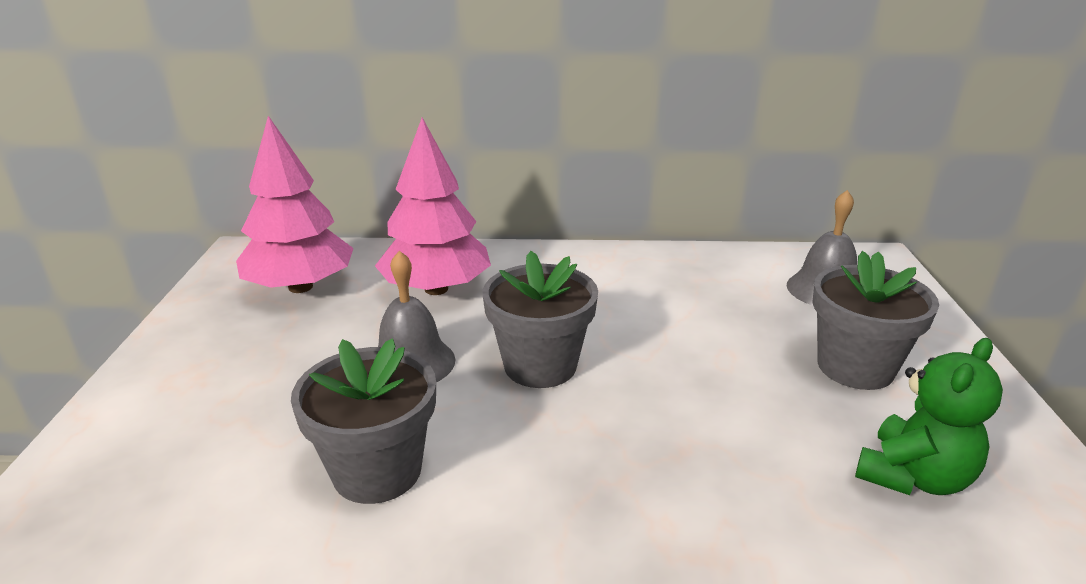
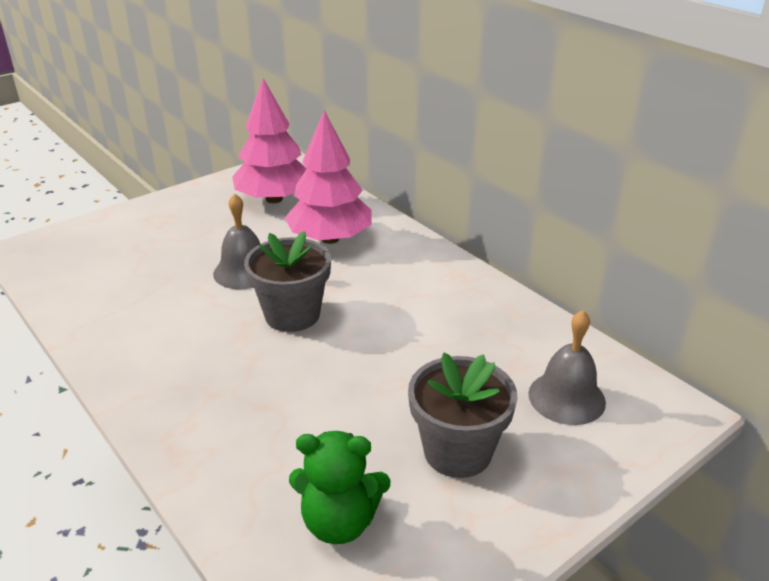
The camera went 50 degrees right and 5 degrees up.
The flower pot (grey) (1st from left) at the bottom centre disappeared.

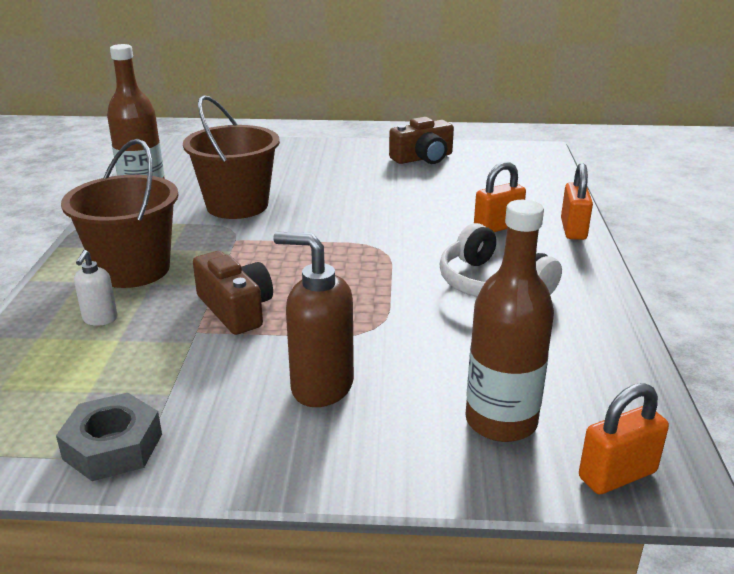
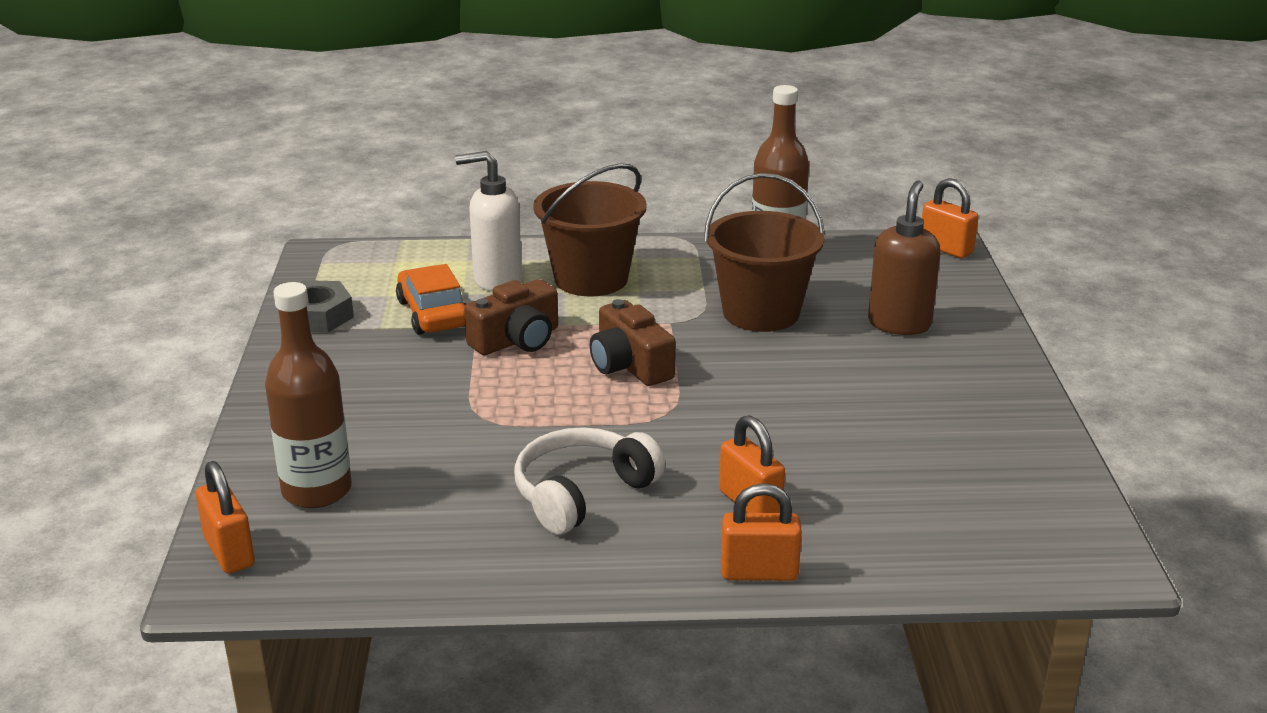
The camera went 85 degrees right and 0 degrees up.
The car (orange) at the centre appeared.
The padlock (orange) (4th from left) at the top right appeared.
The soap dispenser (brown) moved from the centre to the middle right.
The camera (brown) (2nd from left) moved from the top centre to the centre.
The soap dispenser (white) at the middle left changed to 1.88 times the size.

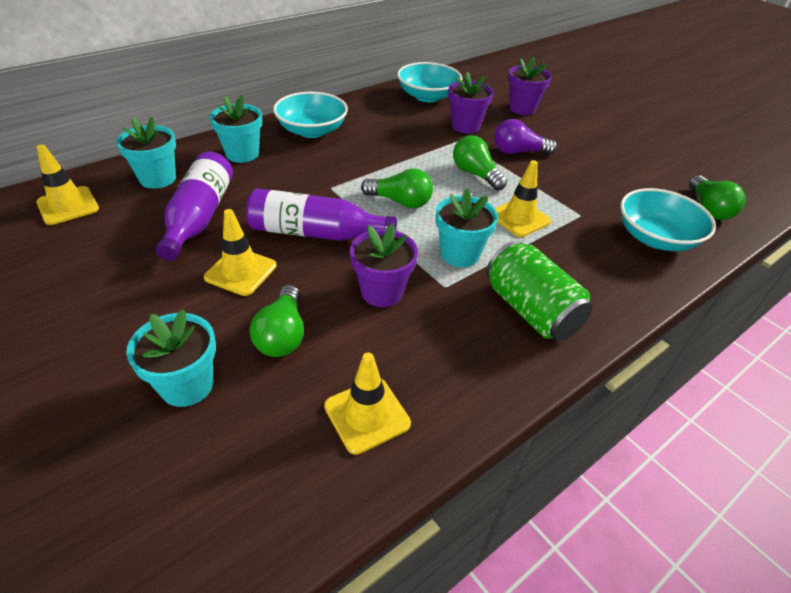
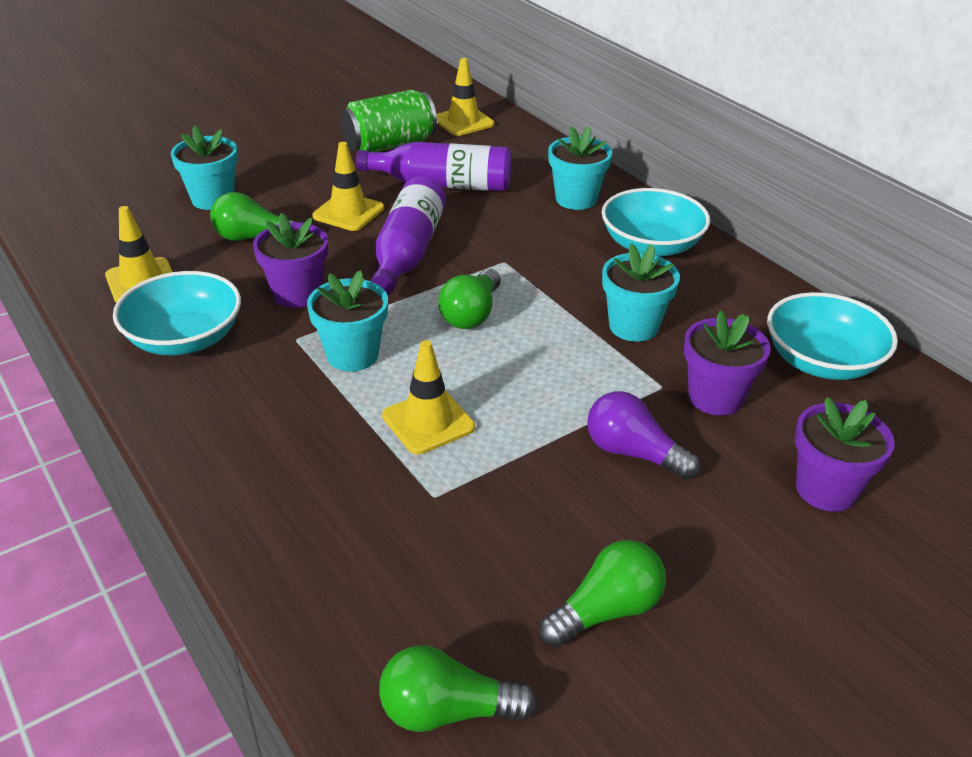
The camera went 95 degrees right and 5 degrees down.
The flower pot (turquoise) (1st from left in the first image) moved from the top left to the centre.
The light bulb (green) (3rd from left in the first image) moved from the top centre to the bottom centre.
The can (green) moved from the middle right to the top centre.
The bowl (turquoise) (3rd from left in the first image) moved from the middle right to the middle left.
The light bulb (purple) at the top centre turned 60 degrees counterclockwise.

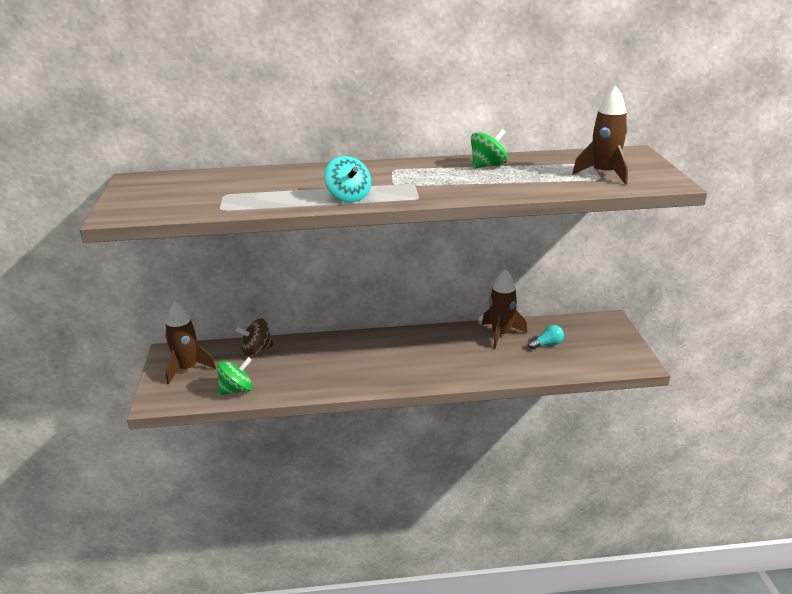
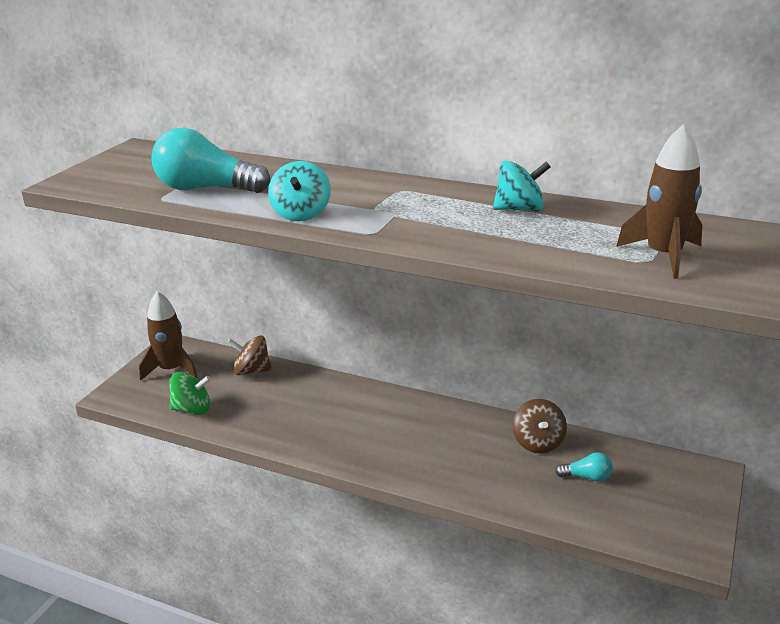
The camera went 30 degrees right and 0 degrees up.
The light bulb (turquoise) (1st from left) at the top left appeared.
The rocket (brown) (2nd from left) at the centre was replaced by the spinning top (brown) (2nd from left) at the bottom right.
The spinning top (green) (2nd from left) at the top centre became the spinning top (turquoise) (2nd from left) at the top right.

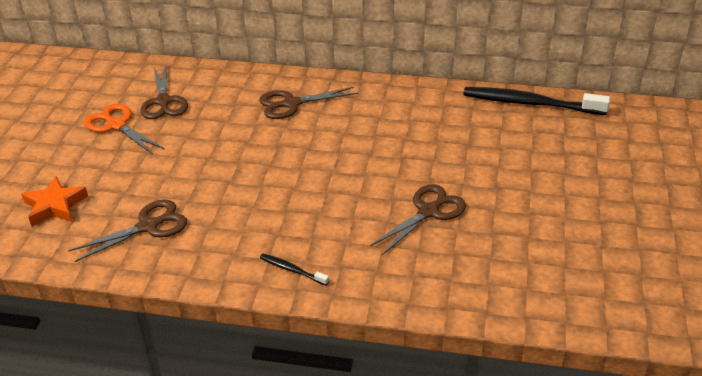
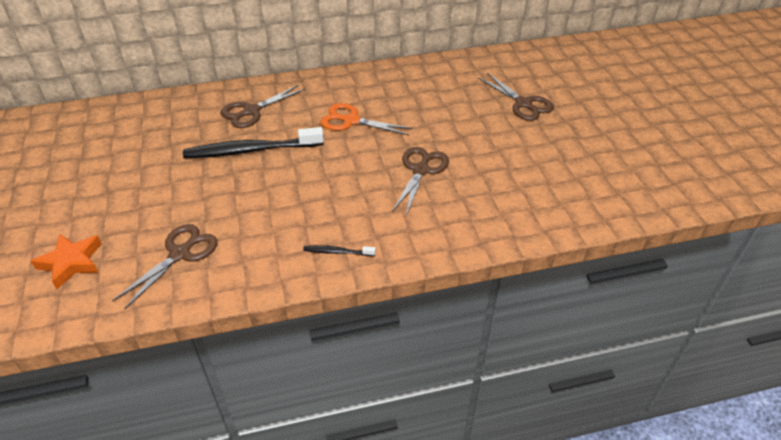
The camera went 25 degrees left and 5 degrees up.
The scissors (orange) moved from the middle left to the top centre.
The scissors (brown) (2nd from left in the first image) moved from the top left to the top centre.
The toothbrush (black) (2nd from left in the first image) moved from the top right to the top left.

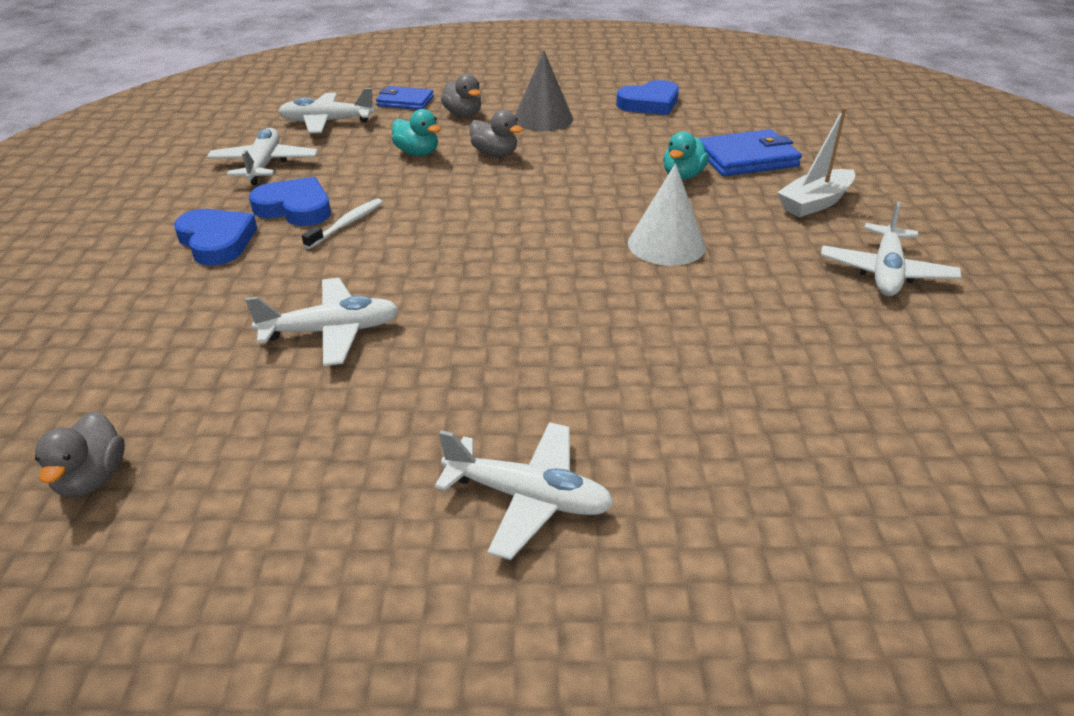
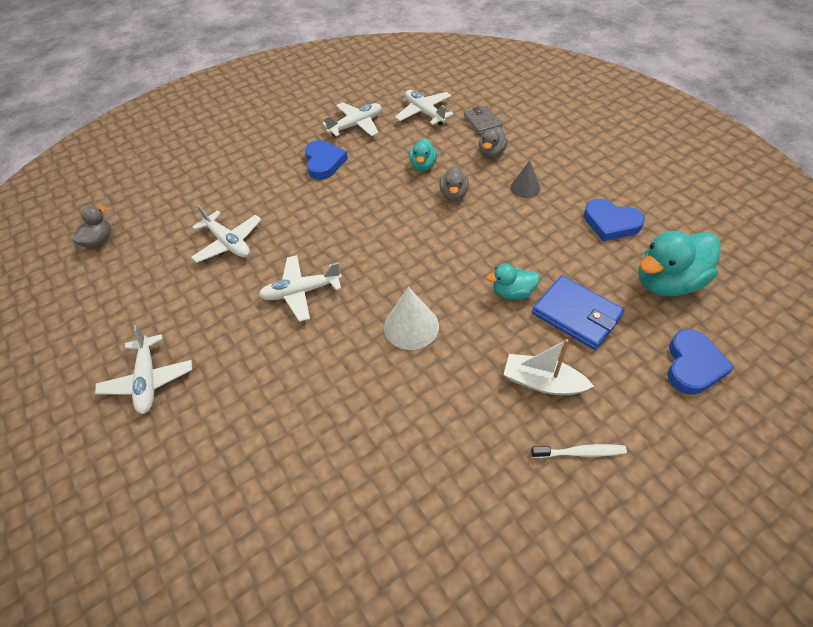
The camera went 60 degrees right and 15 degrees up.
The duck (turquoise) (3rd from left) at the middle right appeared.
The heart (blue) (1st from left in the first image) moved from the top left to the middle right.
The toothbrush (white) moved from the top left to the bottom right.
The plane (white) (5th from left in the first image) moved from the middle right to the centre.
The wallet (blue) (1st from left) at the top centre became the wallet (grey) at the top centre.
The duck (grey) (1st from left) at the middle left turned 150 degrees clockwise.
The cone (grey) at the top centre changed to 0.65 times the size.

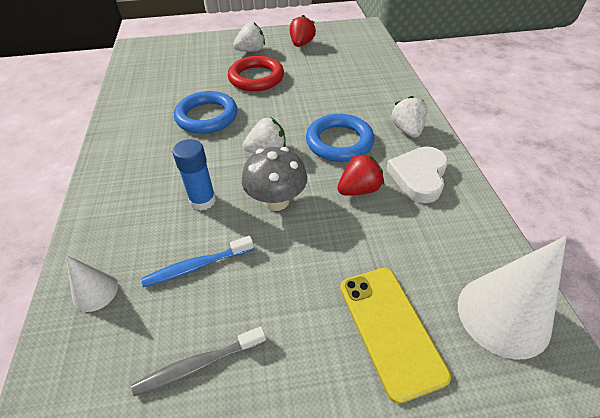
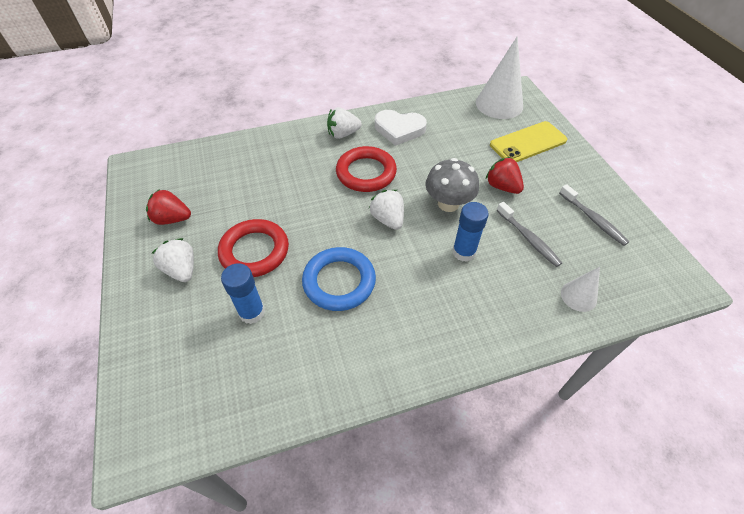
The camera went 100 degrees left and 5 degrees up.
The glue stick (blue) (1st from left) at the middle left appeared.
The strawberry (red) (2nd from left) moved from the centre to the middle right.
The toothbrush (blue) at the middle left became the toothbrush (grey) (1st from left) at the middle right.
The ring (blue) (2nd from left) at the top centre became the ring (red) (2nd from left) at the top centre.

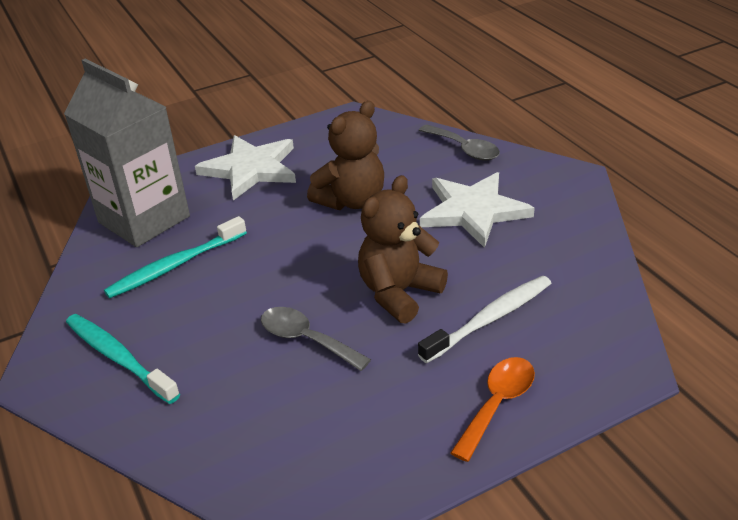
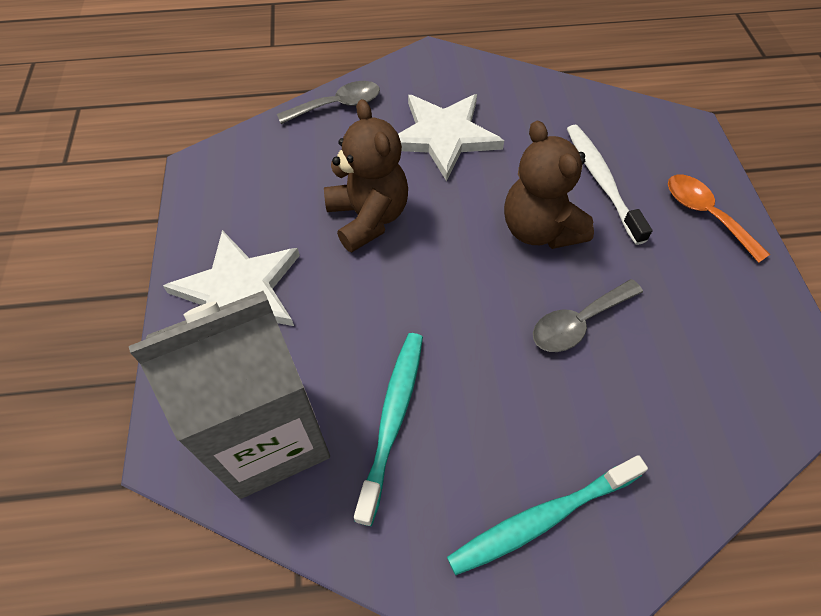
The camera went 70 degrees left and 20 degrees up.
The toothbrush (turquoise) (2nd from left in the first image) at the middle left turned 150 degrees counterclockwise.

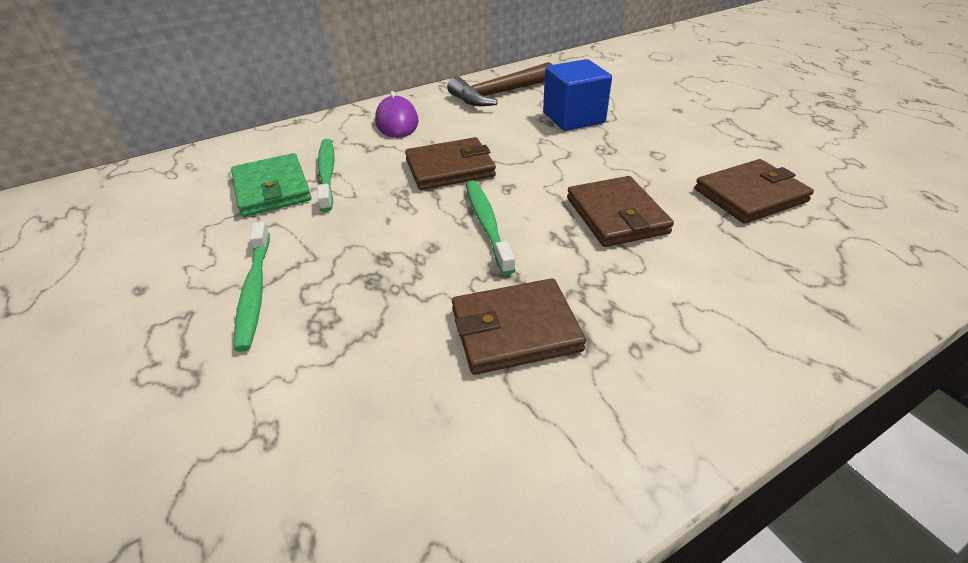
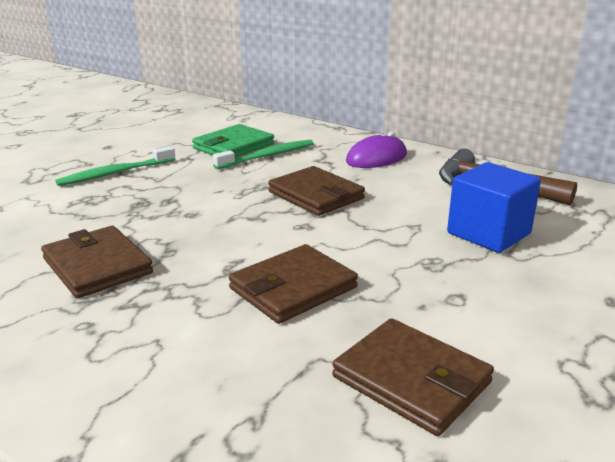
The camera went 65 degrees right and 15 degrees down.
The toothbrush (green) (3rd from left) at the centre disappeared.

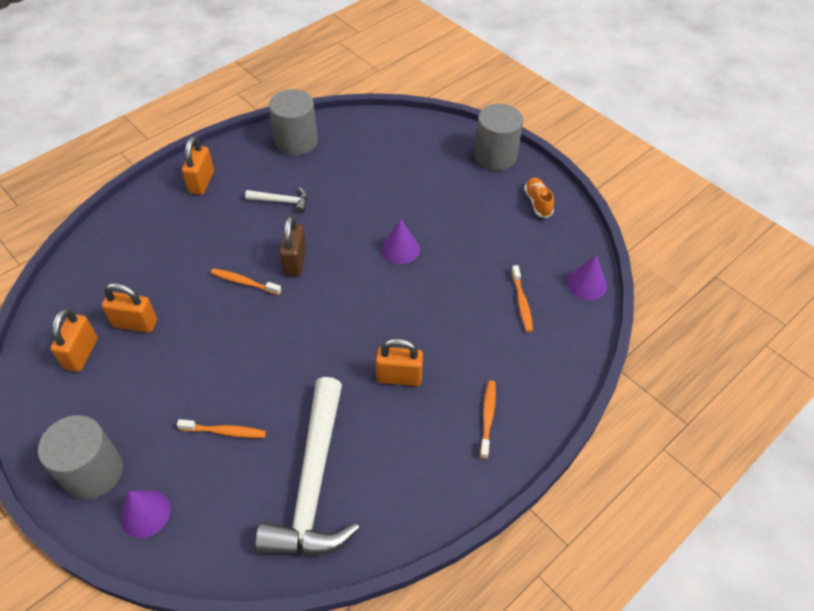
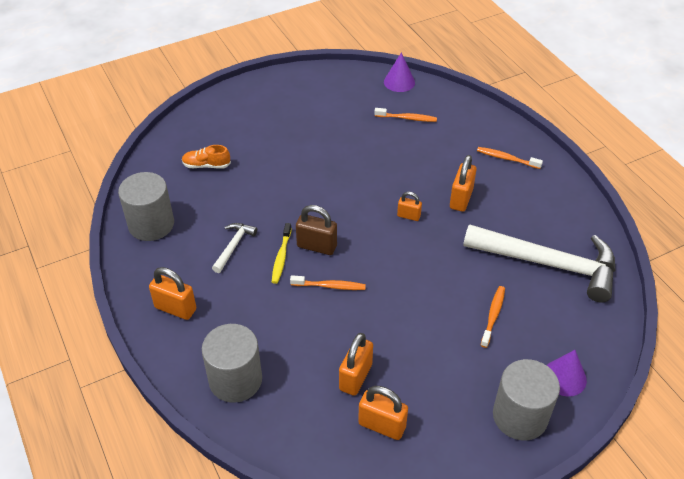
The camera went 75 degrees left and 5 degrees down.
The cone (purple) (2nd from left) at the centre disappeared.
The toothbrush (yellow) at the centre appeared.
The padlock (orange) (4th from left) at the centre appeared.
The cylinder (grey) (3rd from left in the first image) moved from the top centre to the bottom centre.
The shoe (orange) moved from the top centre to the top left.
The toothbrush (orange) (2nd from left in the first image) at the middle left turned 120 degrees counterclockwise.

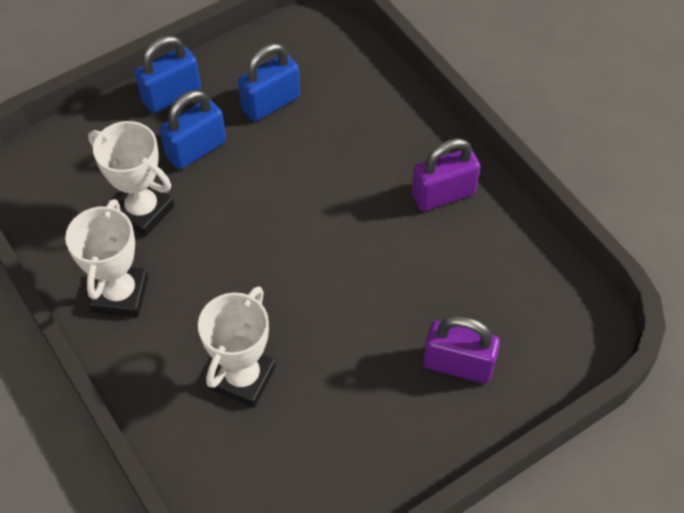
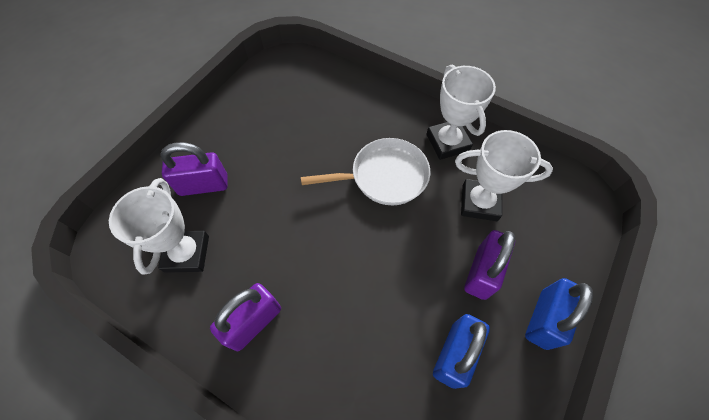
The camera went 155 degrees right and 5 degrees up.
The pan (white) at the centre appeared.
The trophy (white) (3rd from left in the first image) moved from the bottom centre to the middle left.
The padlock (blue) (2nd from left) at the top left became the padlock (purple) (3rd from left) at the middle right.

